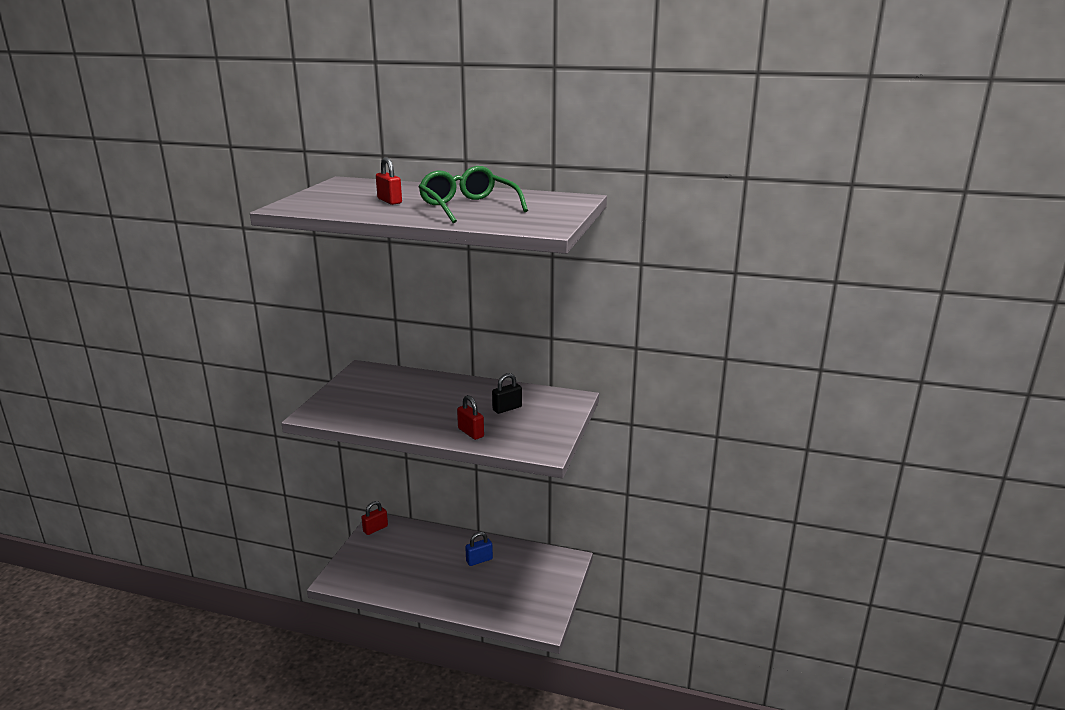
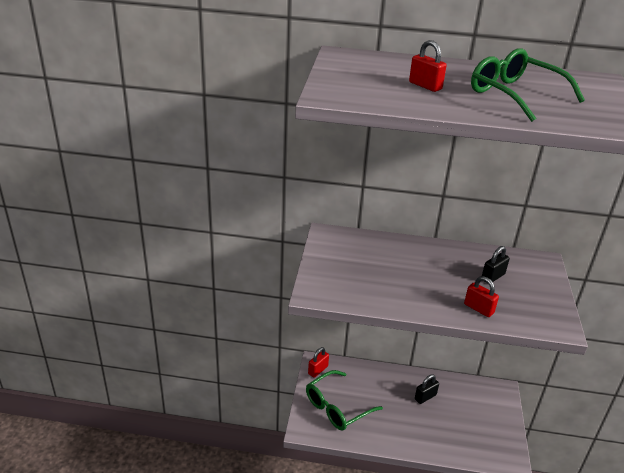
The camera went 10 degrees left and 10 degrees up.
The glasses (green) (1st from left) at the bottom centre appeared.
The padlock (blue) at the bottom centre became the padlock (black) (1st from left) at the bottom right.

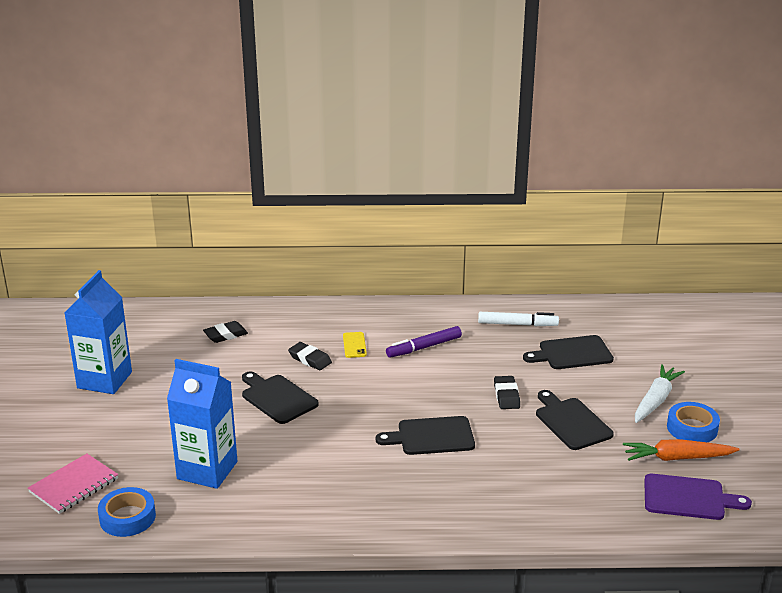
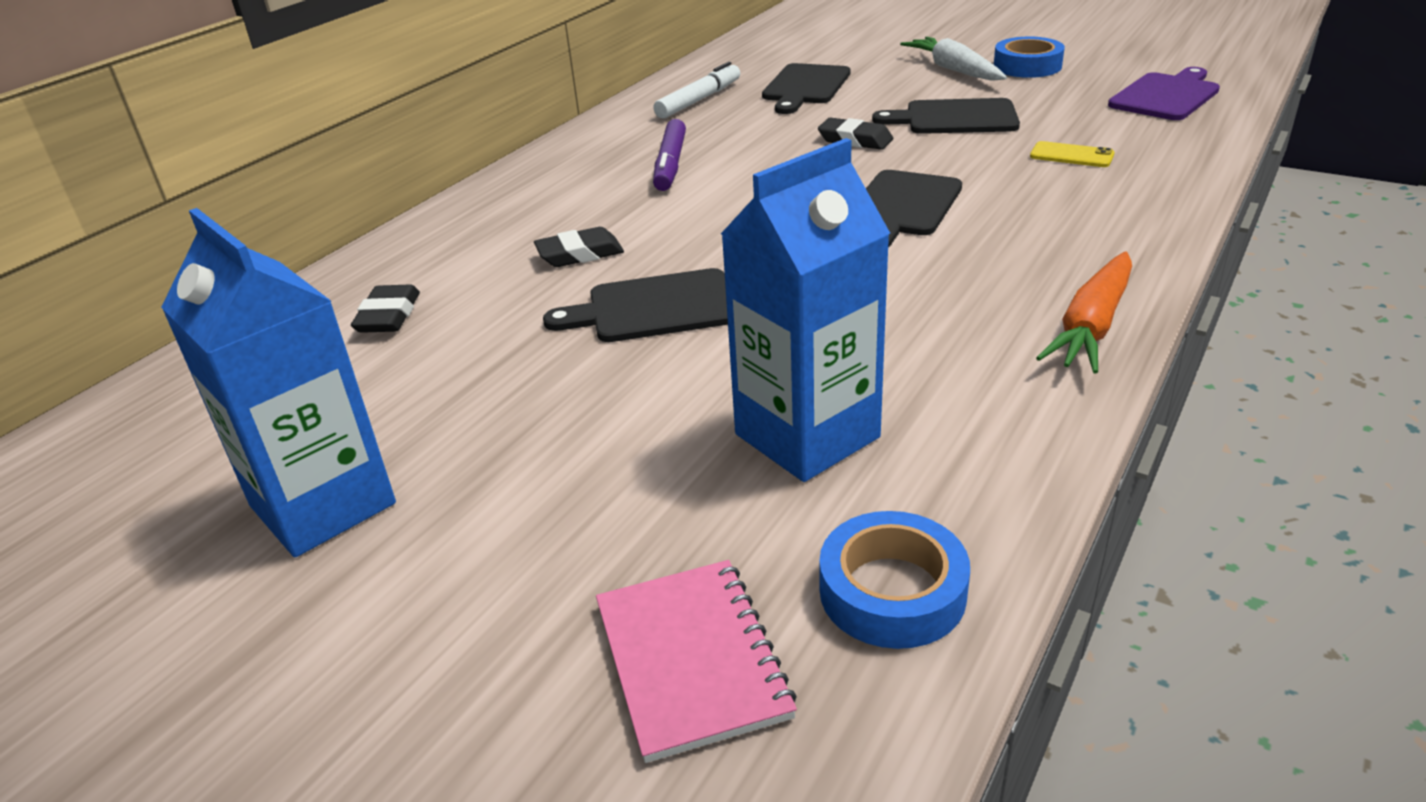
The camera went 55 degrees left and 5 degrees up.
The phone (yellow) moved from the centre to the top right.
The carrot (orange) moved from the bottom right to the middle right.

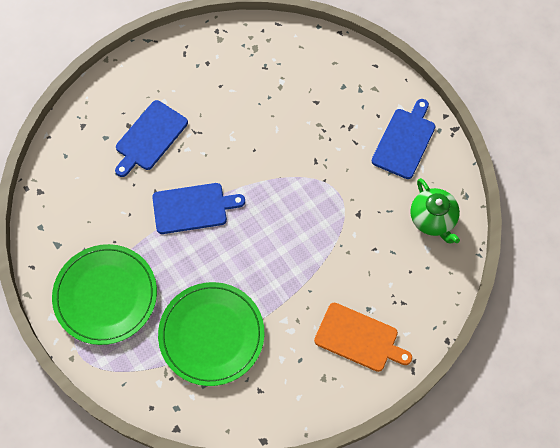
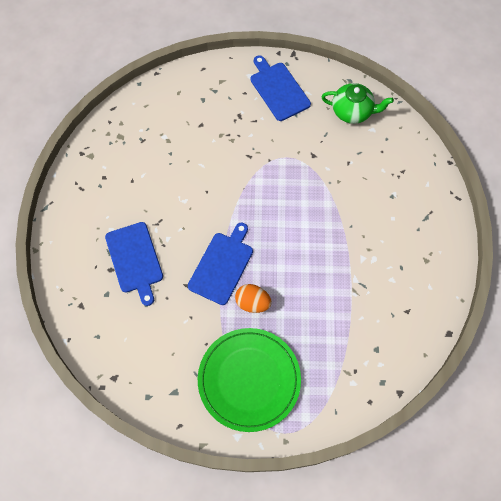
The camera went 55 degrees left and 0 degrees up.
The plate (green) (2nd from left) at the bottom centre disappeared.
The cutting board (orange) at the bottom centre disappeared.
The egg (orange) at the centre appeared.

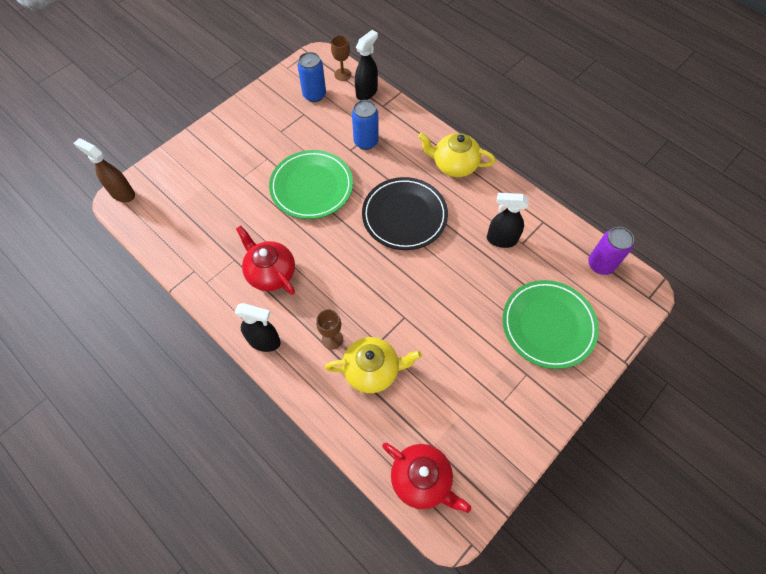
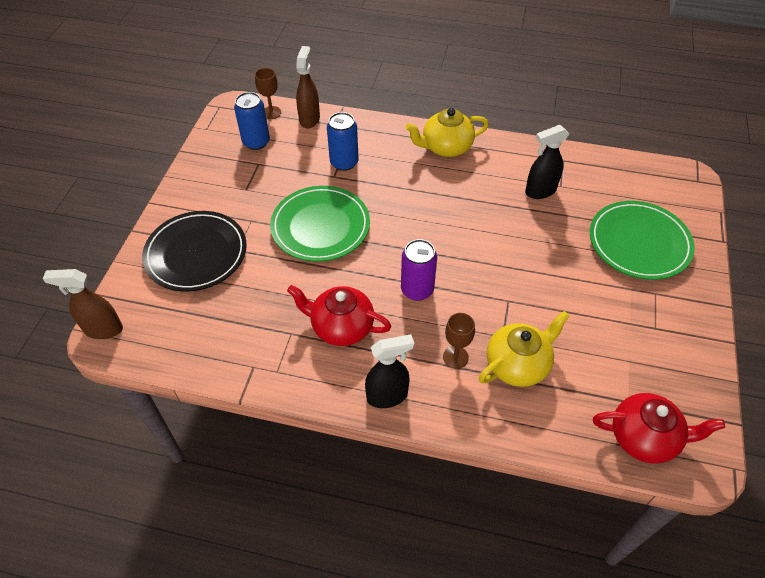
The camera went 30 degrees left and 10 degrees down.
The plate (black) moved from the centre to the middle left.
The can (purple) moved from the middle right to the centre.
The spray bottle (black) (2nd from left) at the top centre became the spray bottle (brown) (2nd from left) at the top centre.

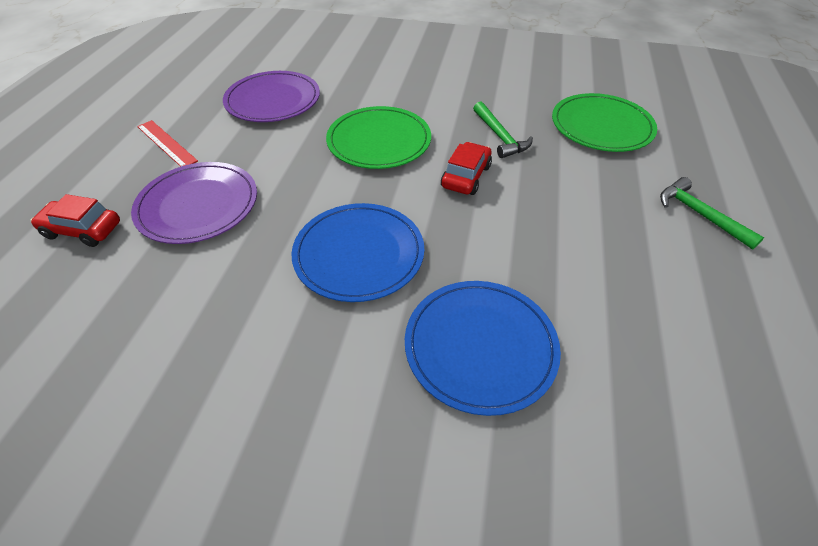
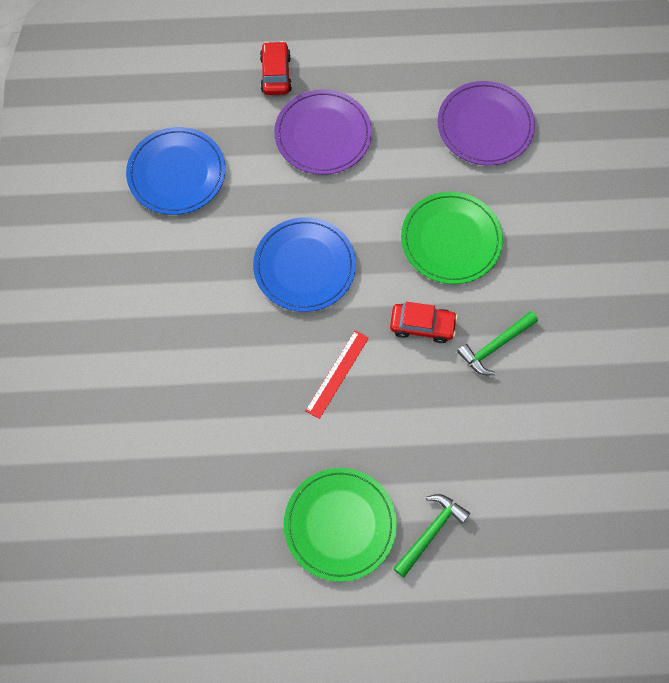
The camera went 75 degrees right and 20 degrees up.
The ruler (red) moved from the top left to the centre.
The plate (blue) (2nd from left in the first image) moved from the centre to the top left.
The plate (green) (2nd from left in the first image) moved from the top right to the bottom centre.

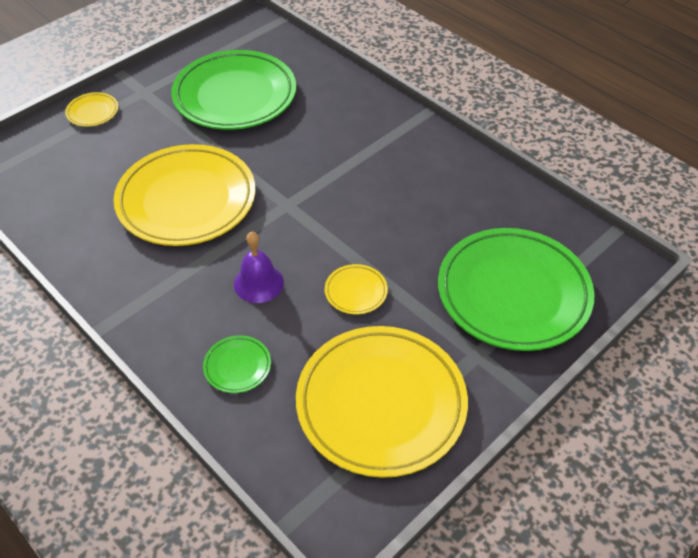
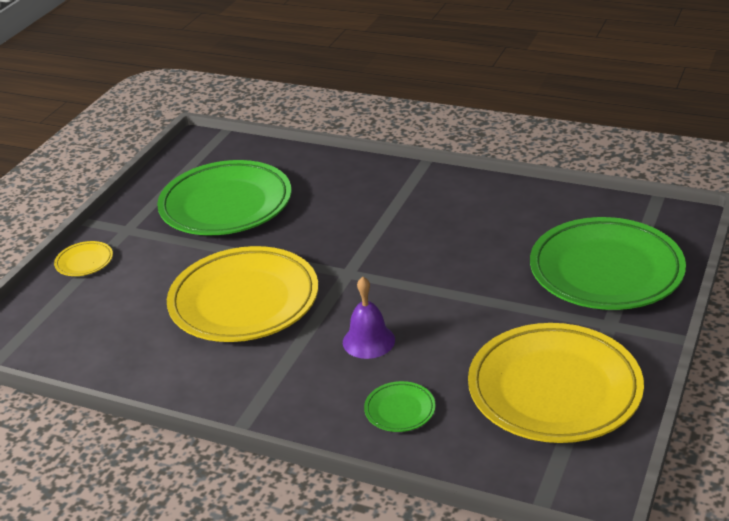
The camera went 20 degrees left and 15 degrees down.
The plate (yellow) (3rd from left) at the centre disappeared.

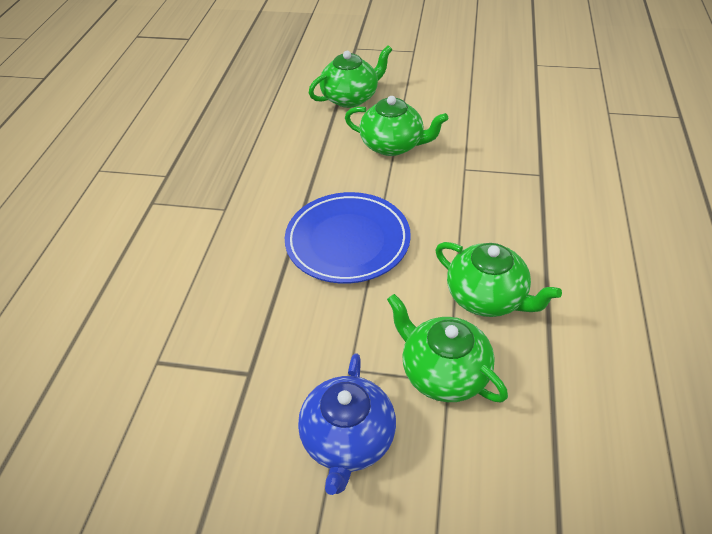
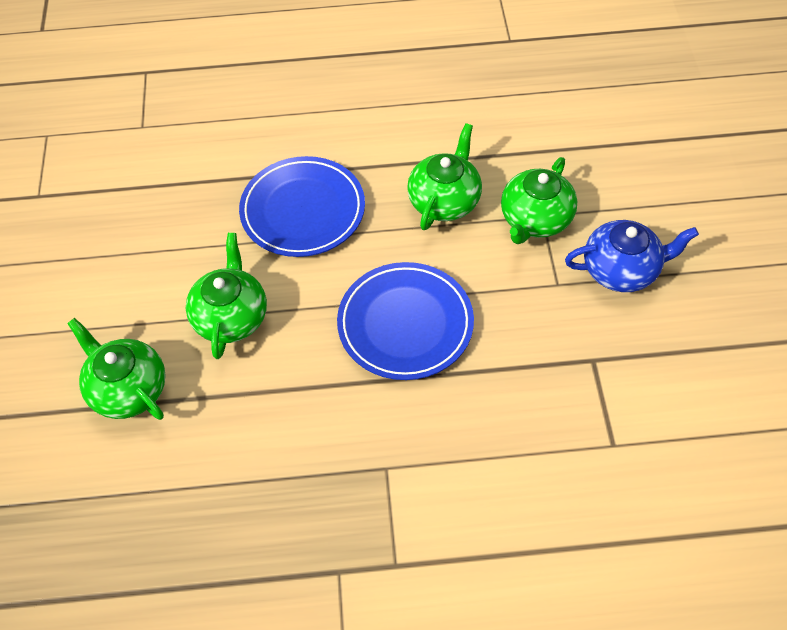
The camera went 105 degrees left and 10 degrees up.
The plate (blue) (1st from left) at the top centre appeared.

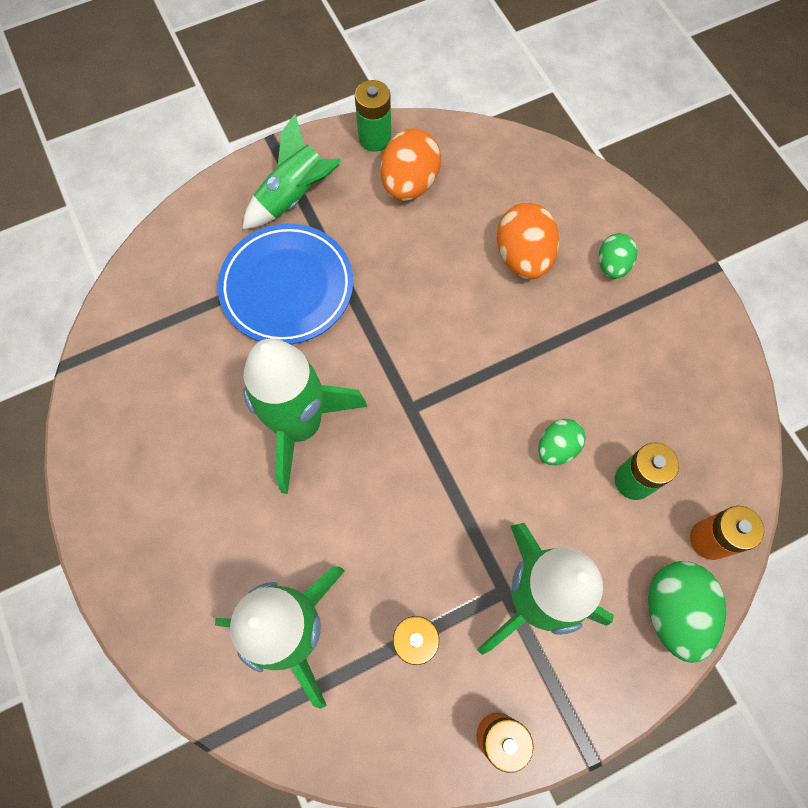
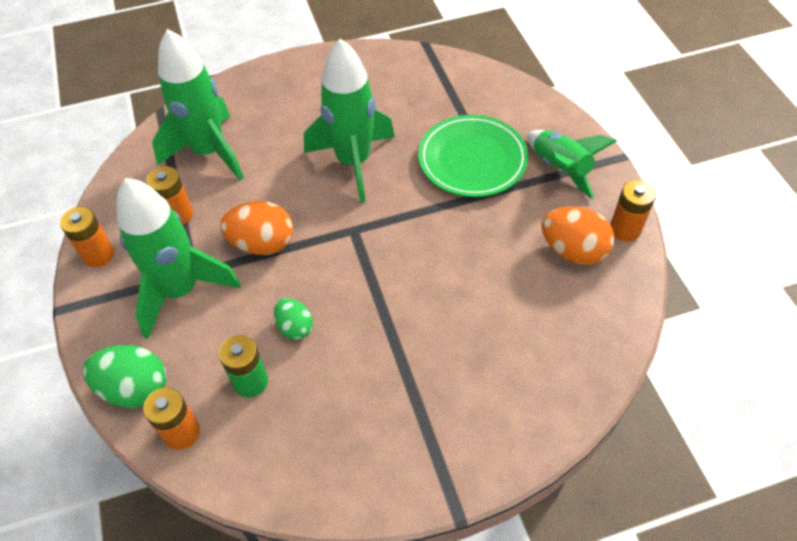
The camera went 100 degrees right and 15 degrees down.
The egg (green) (2nd from left) at the top right disappeared.
The egg (orange) (2nd from left in the first image) moved from the top centre to the middle left.
The plate (blue) at the centre became the plate (green) at the top centre.
The battery (green) (1st from left) at the top centre became the battery (orange) (4th from left) at the middle right.

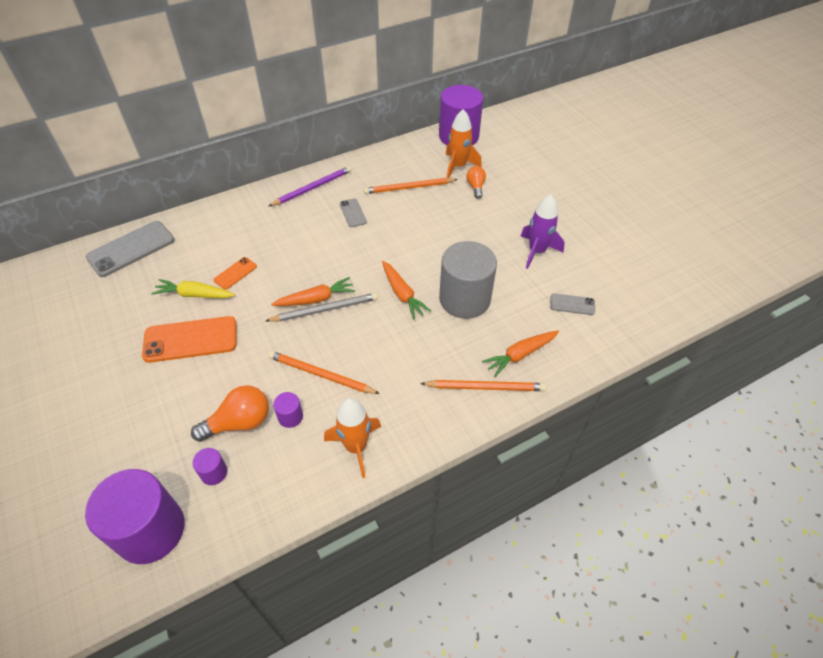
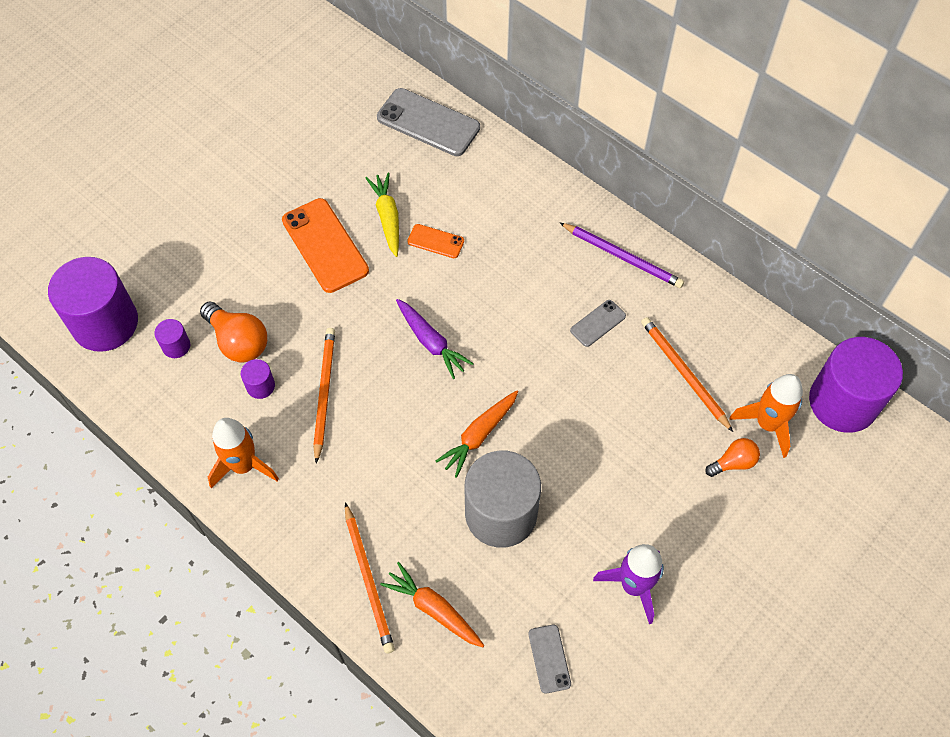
The camera went 70 degrees right and 10 degrees up.
The pencil (grey) at the centre disappeared.
The carrot (orange) (1st from left) at the centre became the carrot (purple) at the centre.

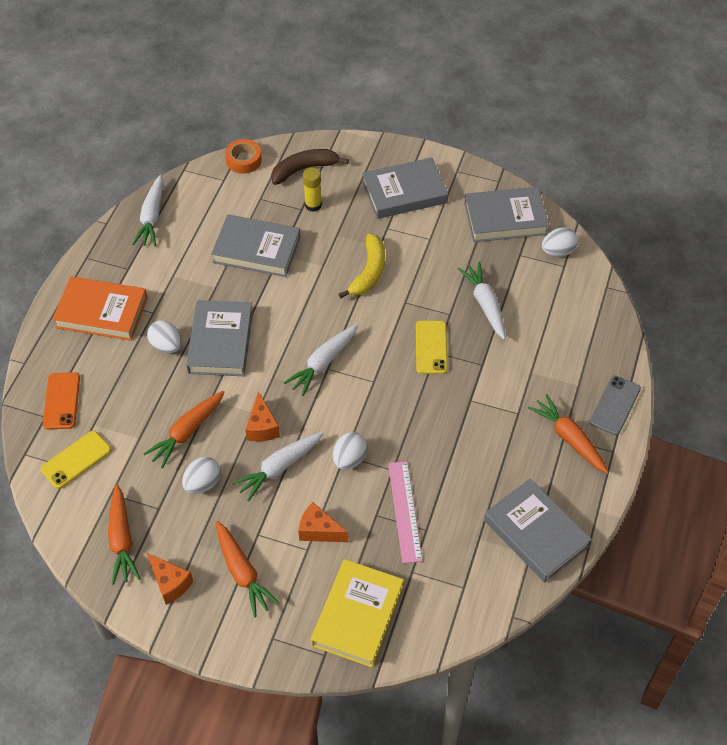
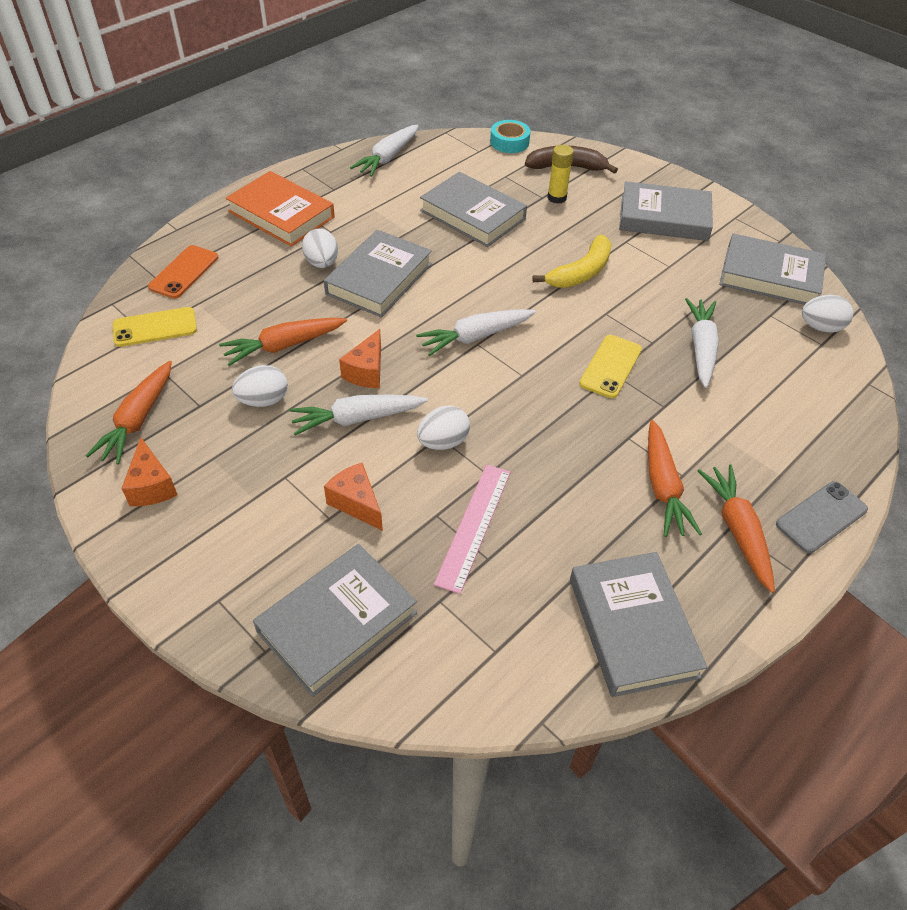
The camera went 25 degrees right and 5 degrees down.
The carrot (orange) (3rd from left) moved from the bottom centre to the middle right.
The tape (orange) at the top centre became the tape (turquoise) at the top centre.
The book (yellow) at the bottom centre became the book (grey) (1st from left) at the bottom centre.

